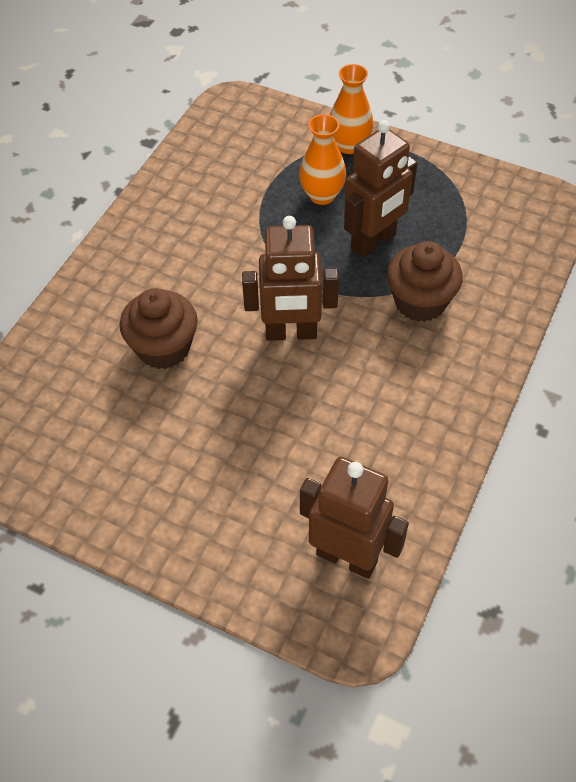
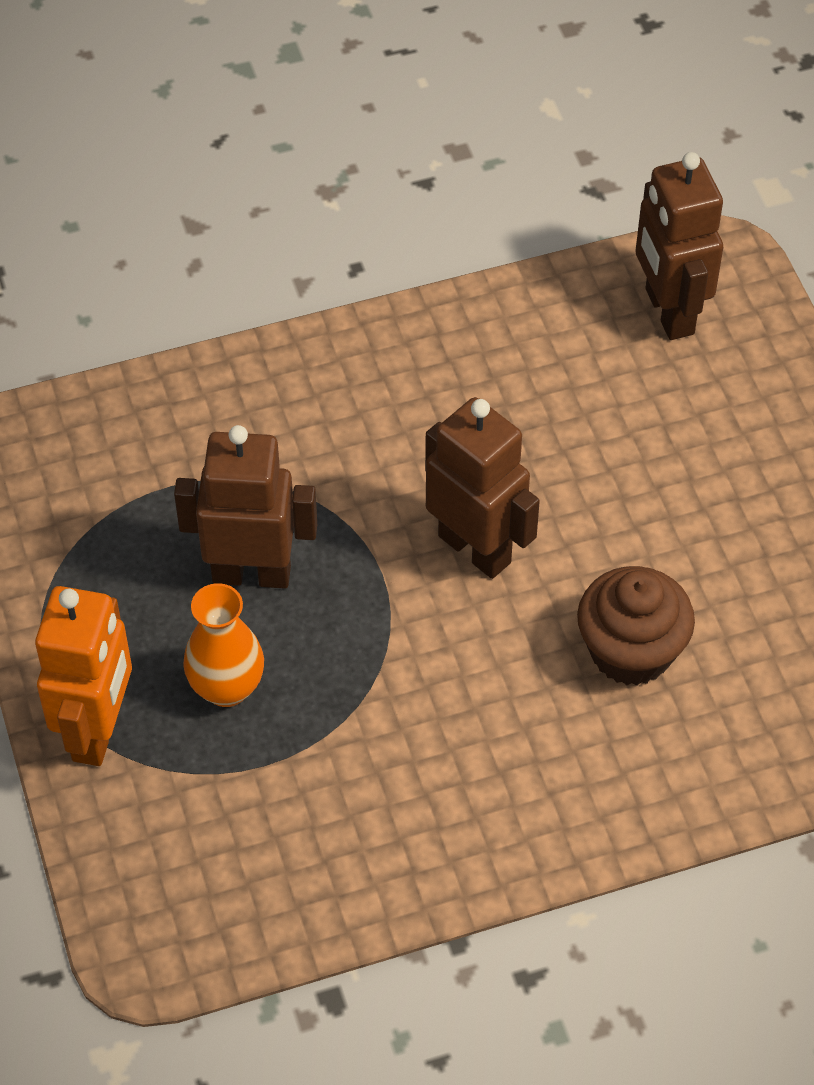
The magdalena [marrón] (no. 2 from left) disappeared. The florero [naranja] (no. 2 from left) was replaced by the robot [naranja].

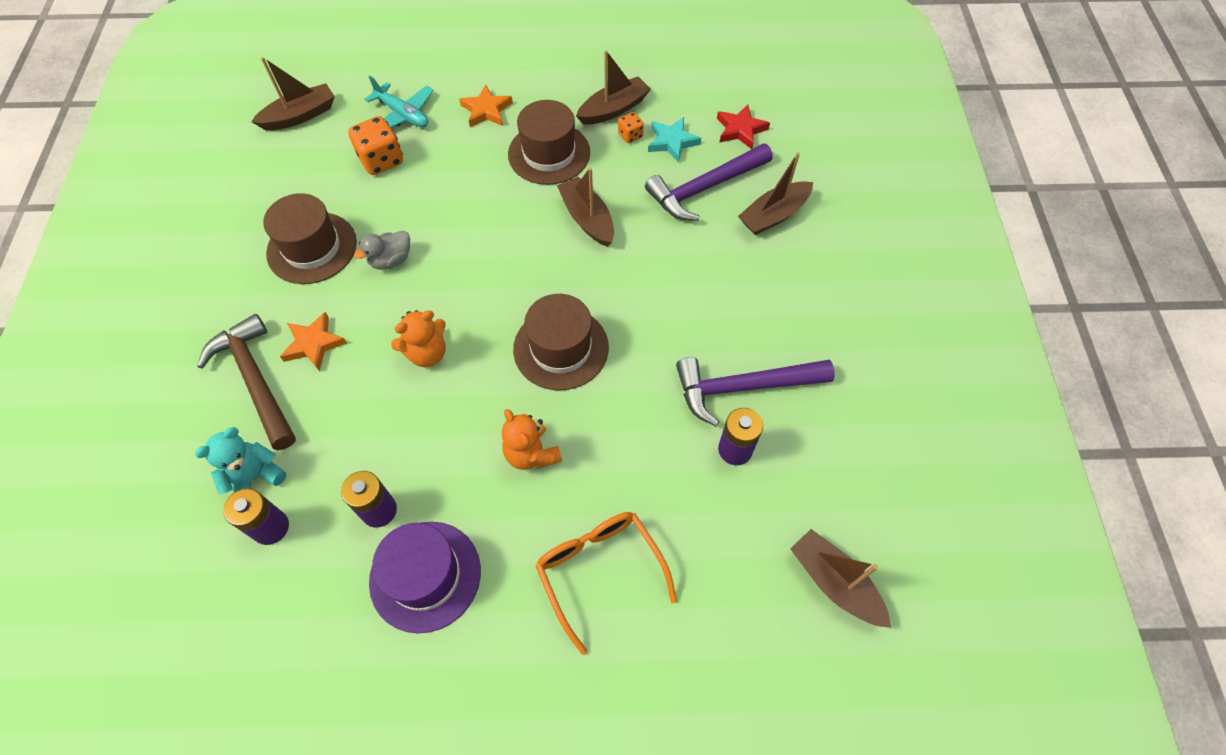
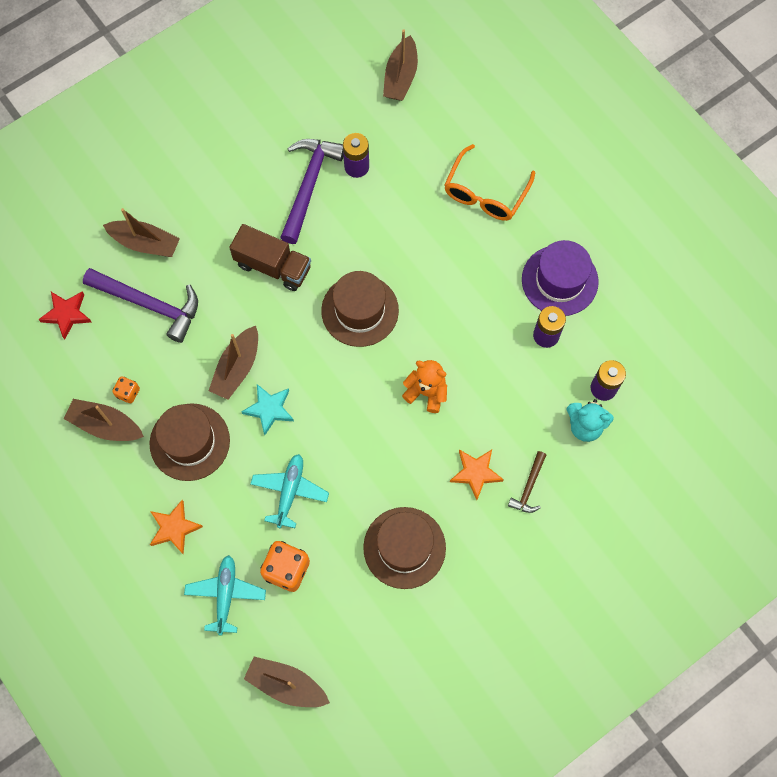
The pato [gris] disappeared. The osito [naranja] (no. 2 from left) disappeared. The camión [marrón] appeared. The avión [turquesa] (no. 2 from left) appeared. The estrella [turquesa] moved. The martillo [morado] (no. 2 from left) turned 120 degrees counterclockwise. The martillo [marrón] changed to 0.51 times the size.

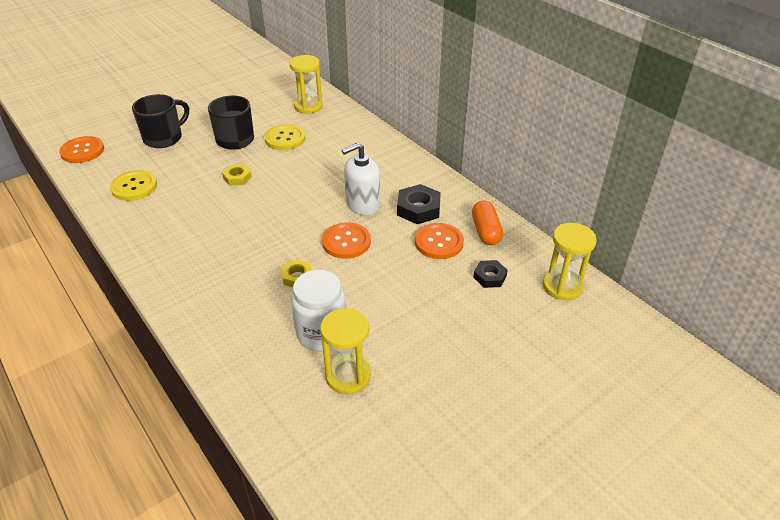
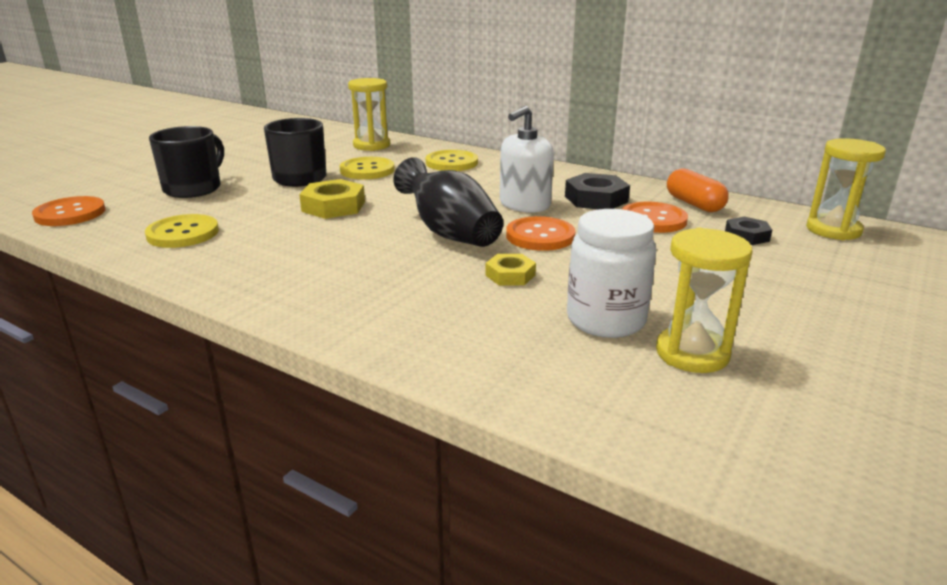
The florero [negro] appeared. The botón [amarillo] (no. 3 from left) appeared. The tuerca [amarillo] (no. 1 from left) changed to 1.61 times the size.

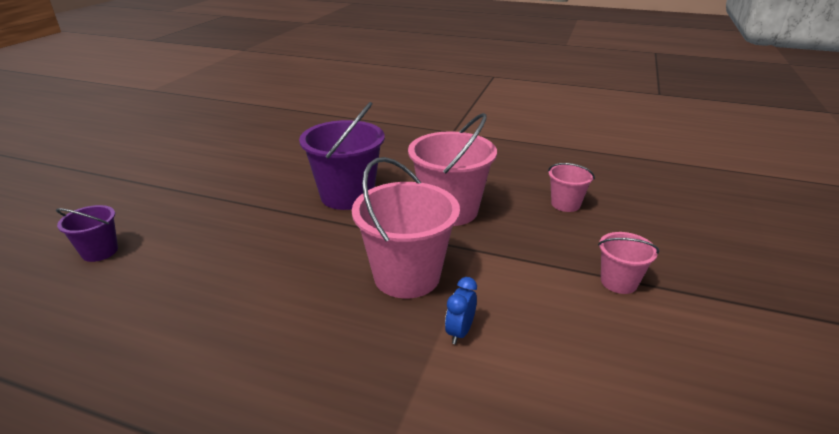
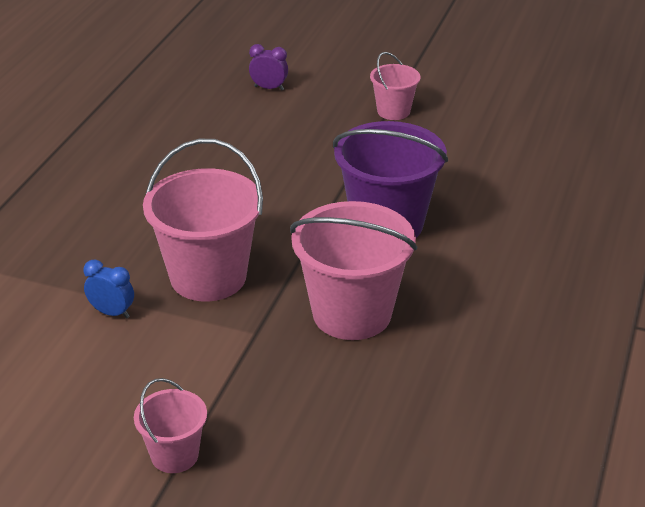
The balde [rosa] (no. 3 from left in the first image) moved. The balde [morado] (no. 1 from left) was replaced by the despertador [morado].

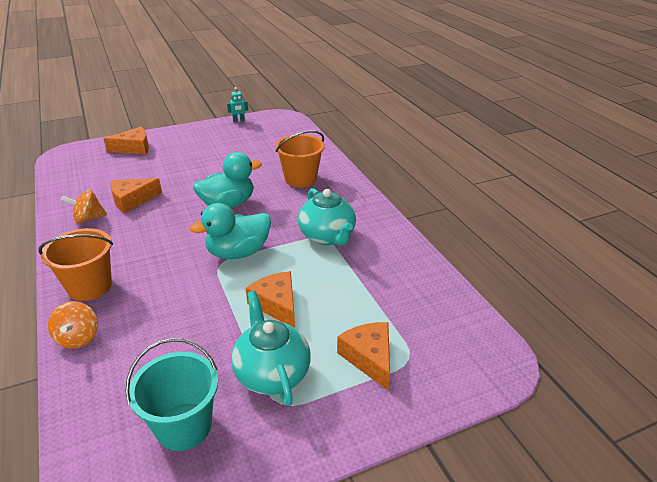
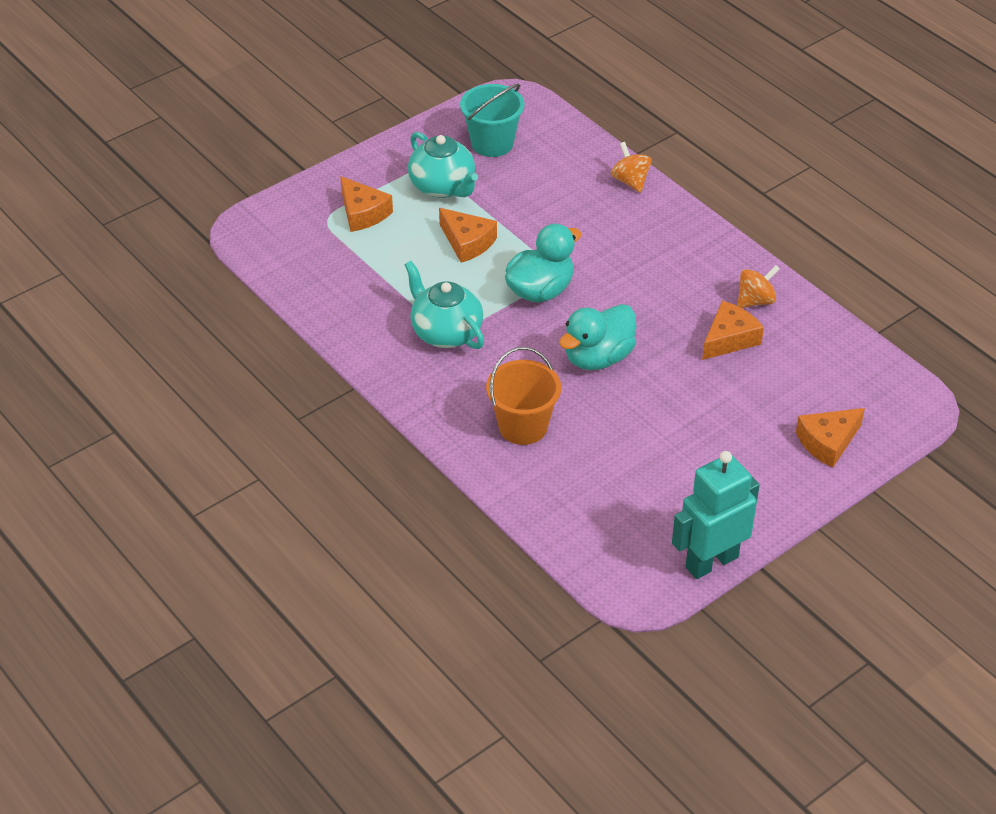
The balde [naranja] (no. 1 from left) disappeared. The robot [turquesa] changed to 2.37 times the size.

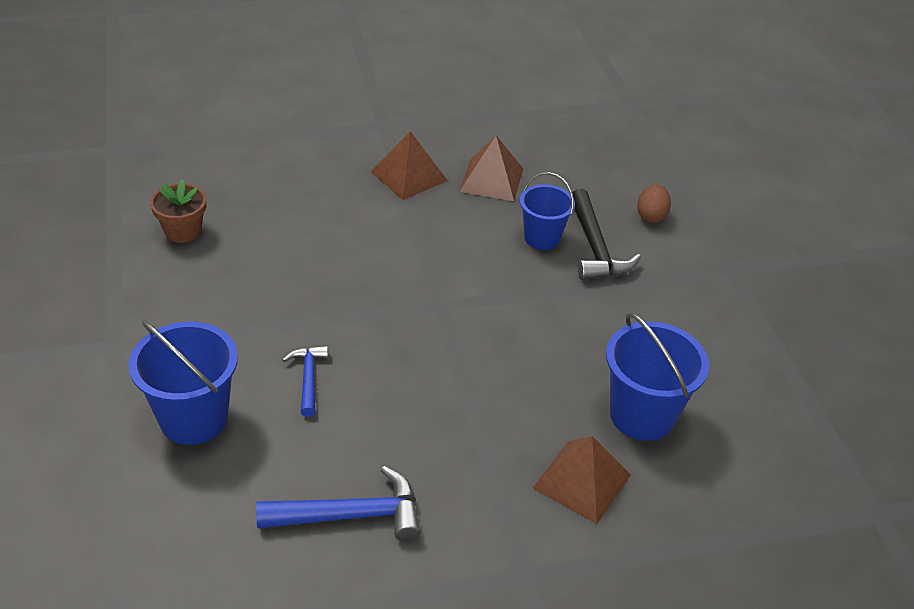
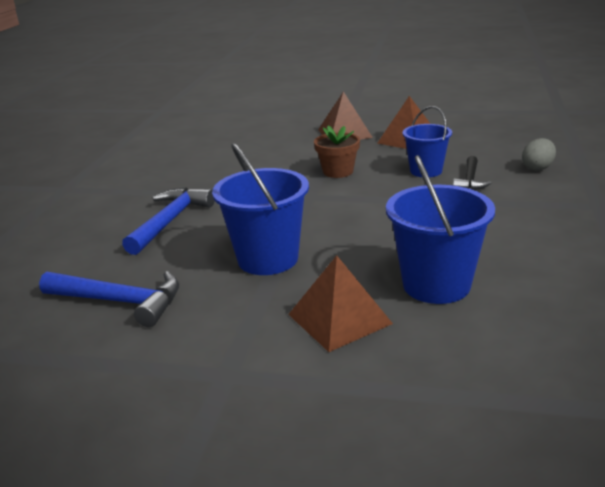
The balde [azul] (no. 1 from left) moved. The maceta [marrón] moved. The huevo [marrón] became the huevo [gris]. The martillo [azul] (no. 1 from left in the first image) changed to 1.65 times the size. The martillo [negro] changed to 0.61 times the size.

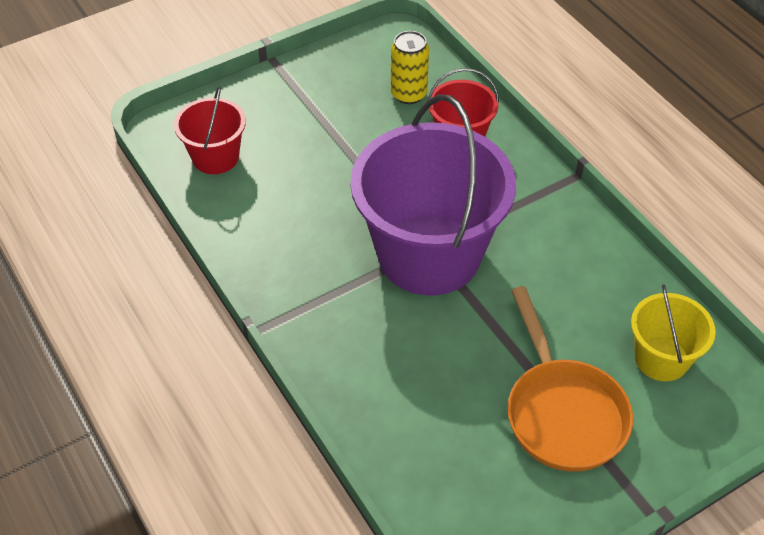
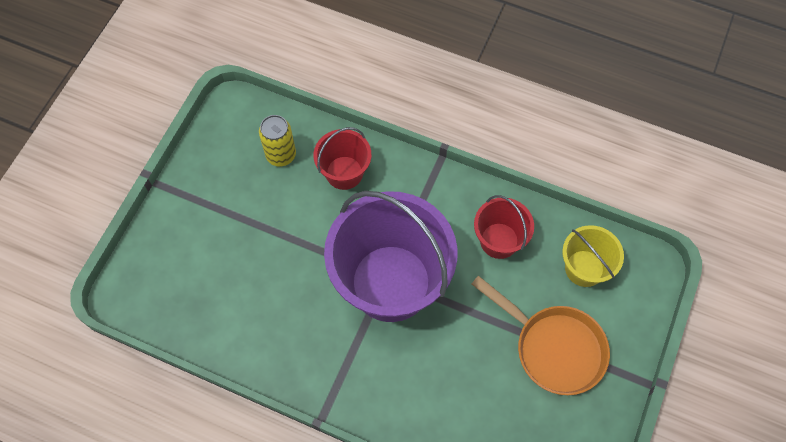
The balde [rojo] (no. 1 from left in the first image) moved.

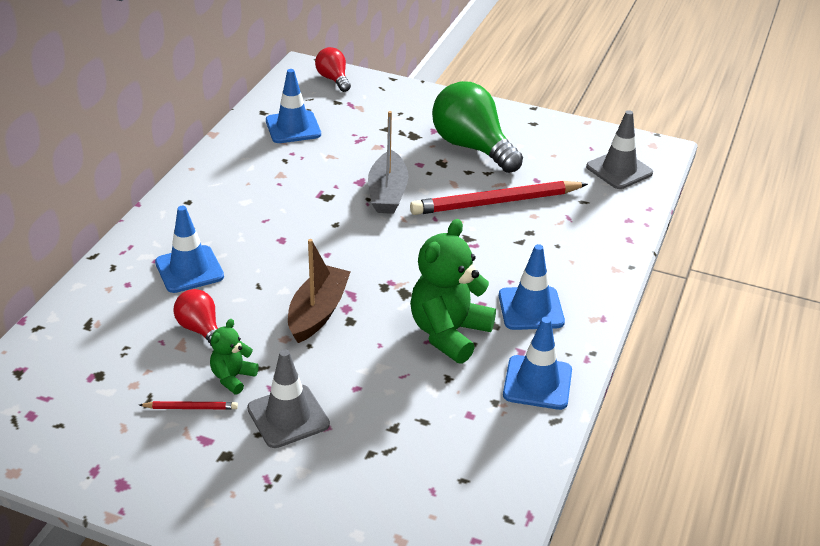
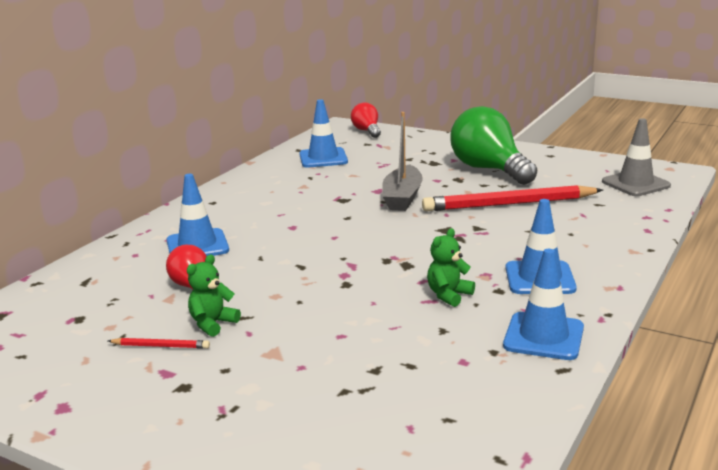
The cono de tráfico [gris] (no. 1 from left) disappeared. The barco [marrón] disappeared. The osito [verde] (no. 2 from left) changed to 0.51 times the size.

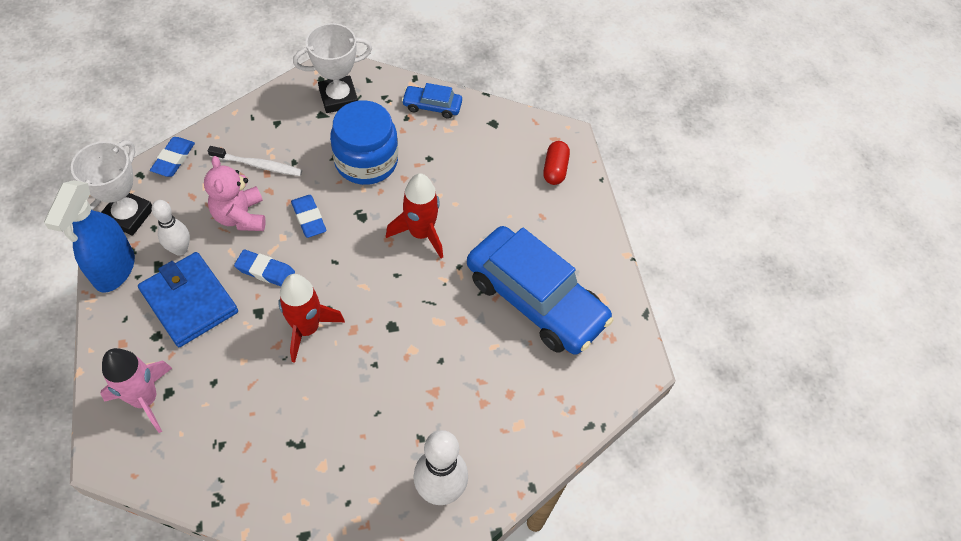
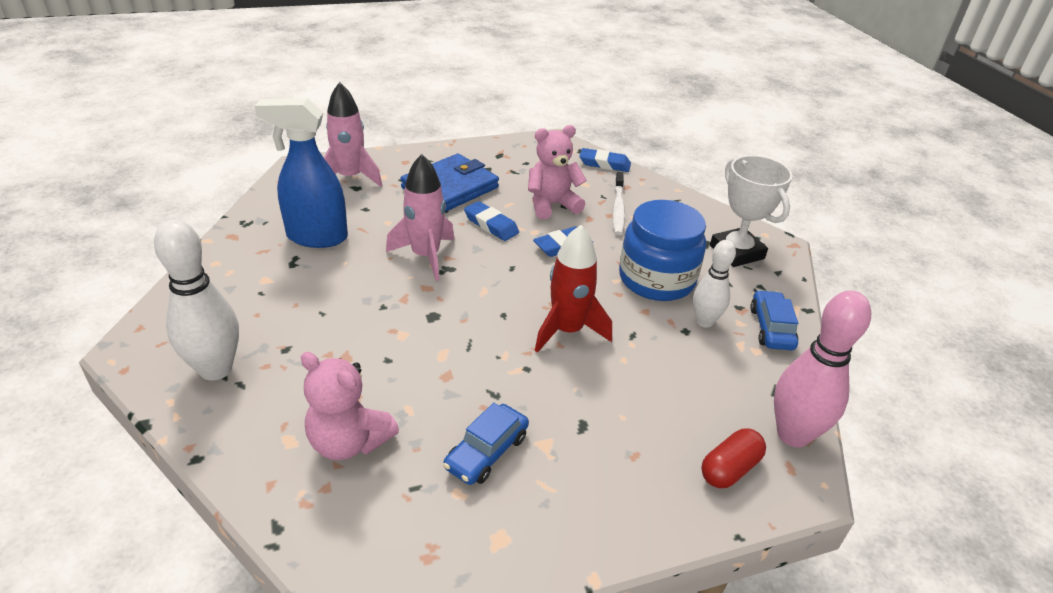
The trofeo [blanco] (no. 1 from left) disappeared. The osito [rosa] (no. 1 from left) appeared. The bolo [rosa] appeared. The pulverizador [azul] moved. The bolo [blanco] (no. 1 from left in the first image) moved. The cohete [rojo] (no. 1 from left) became the cohete [rosa] (no. 2 from left). The goma de borrar [azul] (no. 2 from left in the first image) turned 60 degrees counterclockwise. The cápsula [rojo] turned 45 degrees counterclockwise. The coche [azul] (no. 2 from left in the first image) changed to 0.44 times the size.

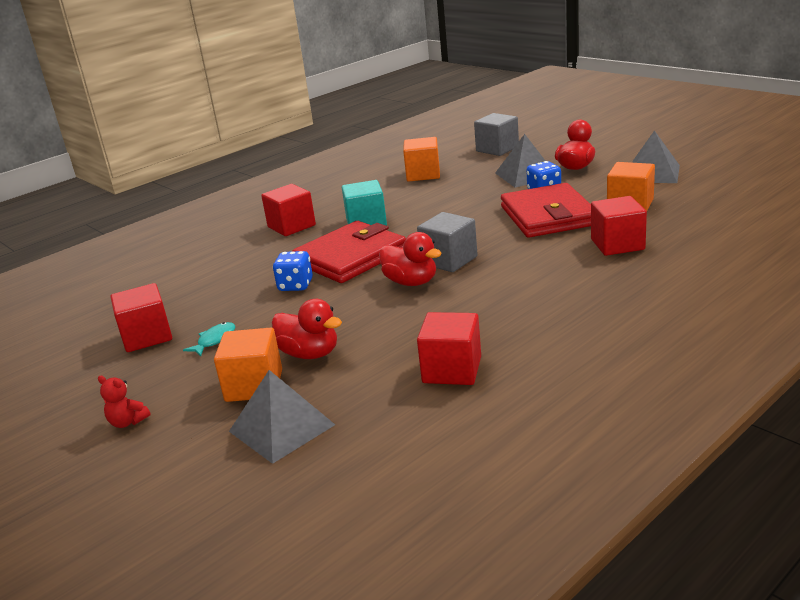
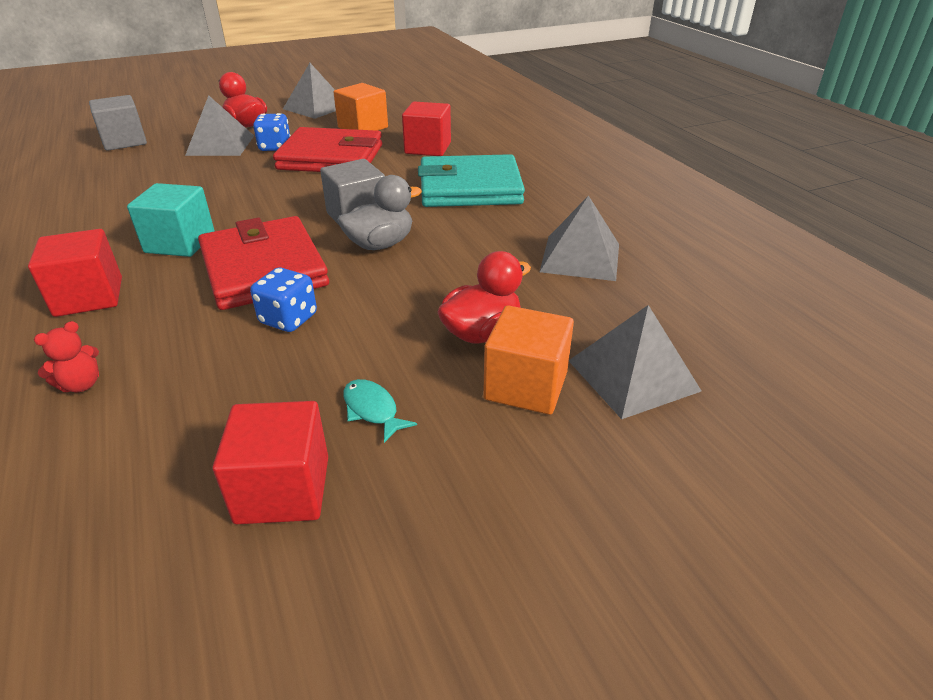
The cubo [naranja] (no. 2 from left) disappeared. The cartera [turquesa] appeared. The osito [rojo] moved. The cubo [rojo] (no. 3 from left) was replaced by the pirámide [gris] (no. 3 from left). The pato [rojo] (no. 2 from left) became the pato [gris].

